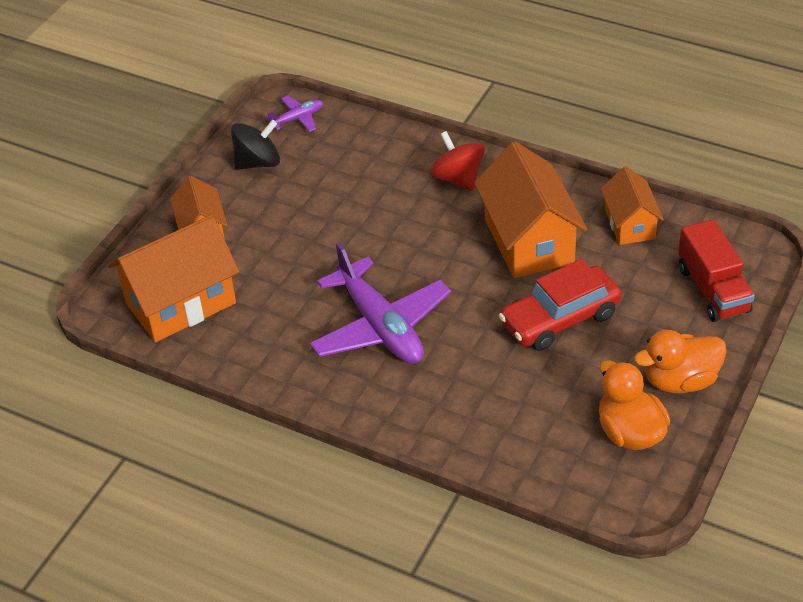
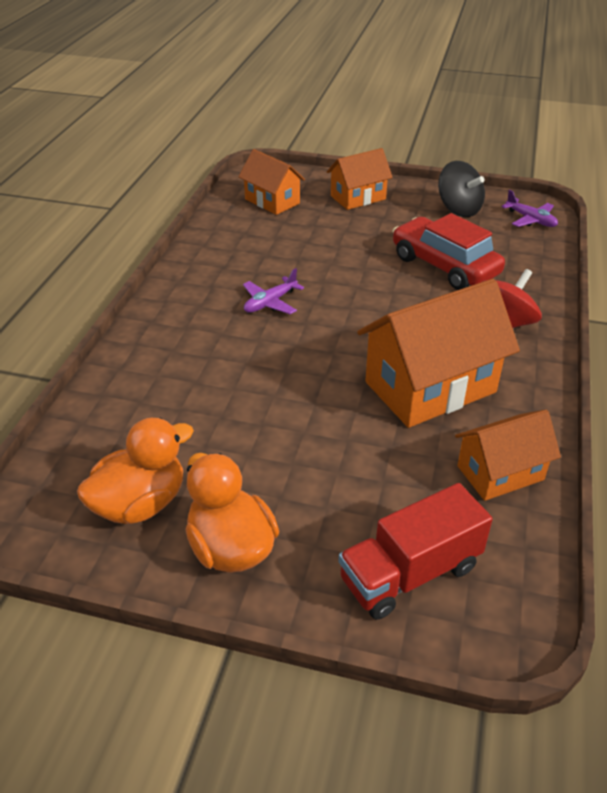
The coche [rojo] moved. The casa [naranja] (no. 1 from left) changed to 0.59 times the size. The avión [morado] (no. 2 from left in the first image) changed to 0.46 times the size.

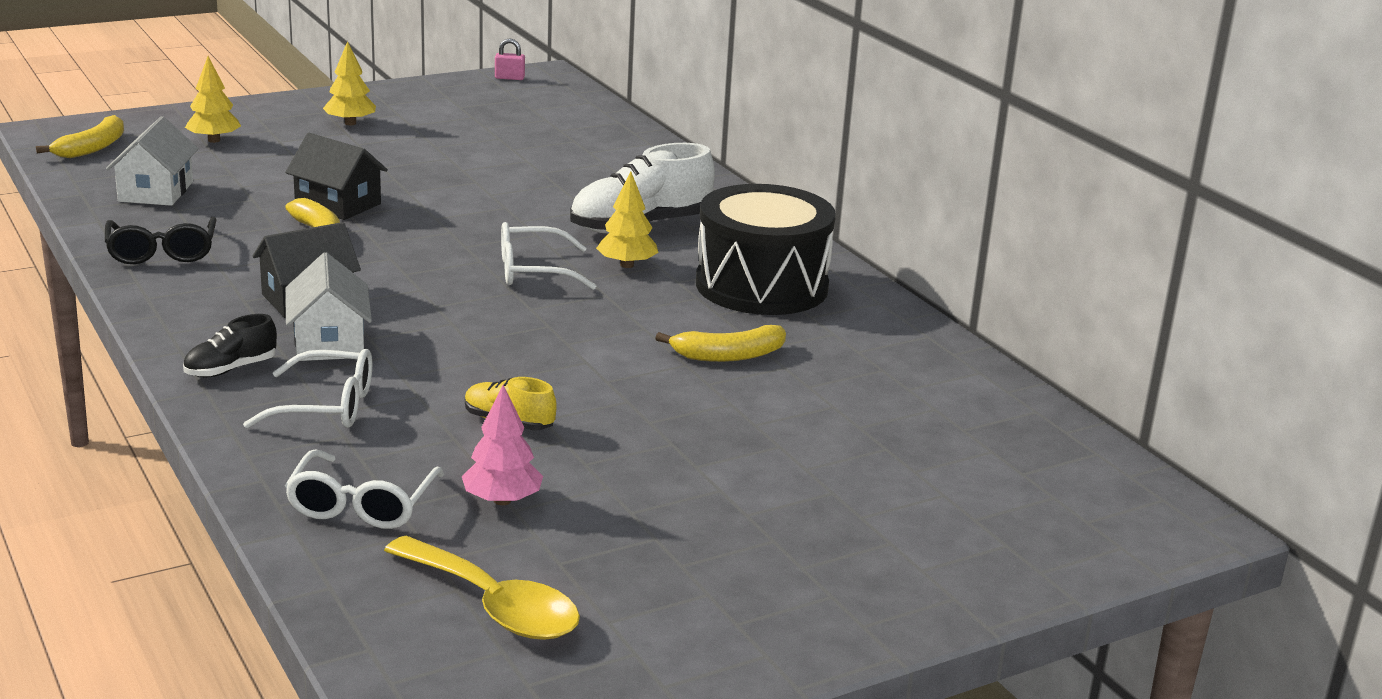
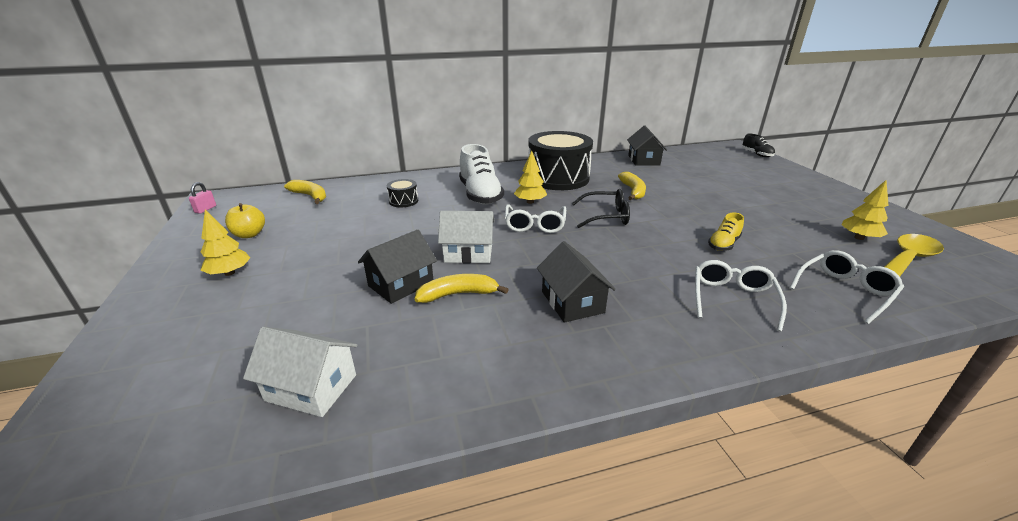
The árbol [rosa] disappeared. The manzana [amarillo] appeared. The tambor [negro] (no. 1 from left) appeared. The casa [negro] (no. 3 from left) appeared. The plátano [amarillo] (no. 1 from left) moved. The gafas [negro] moved. The zapato [negro] moved. The árbol [amarillo] (no. 1 from left in the first image) moved. The casa [blanco] (no. 2 from left) moved. The gafas [blanco] (no. 2 from left in the first image) turned 60 degrees counterclockwise.

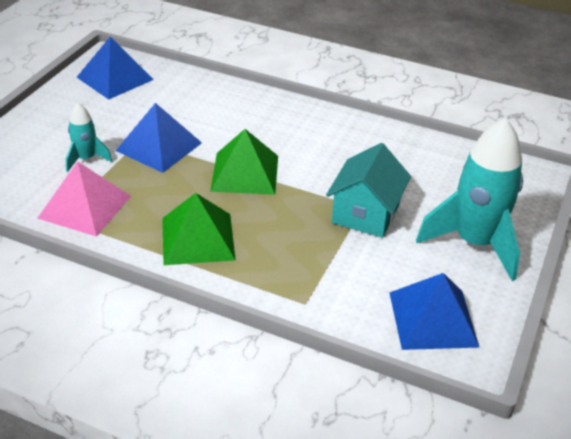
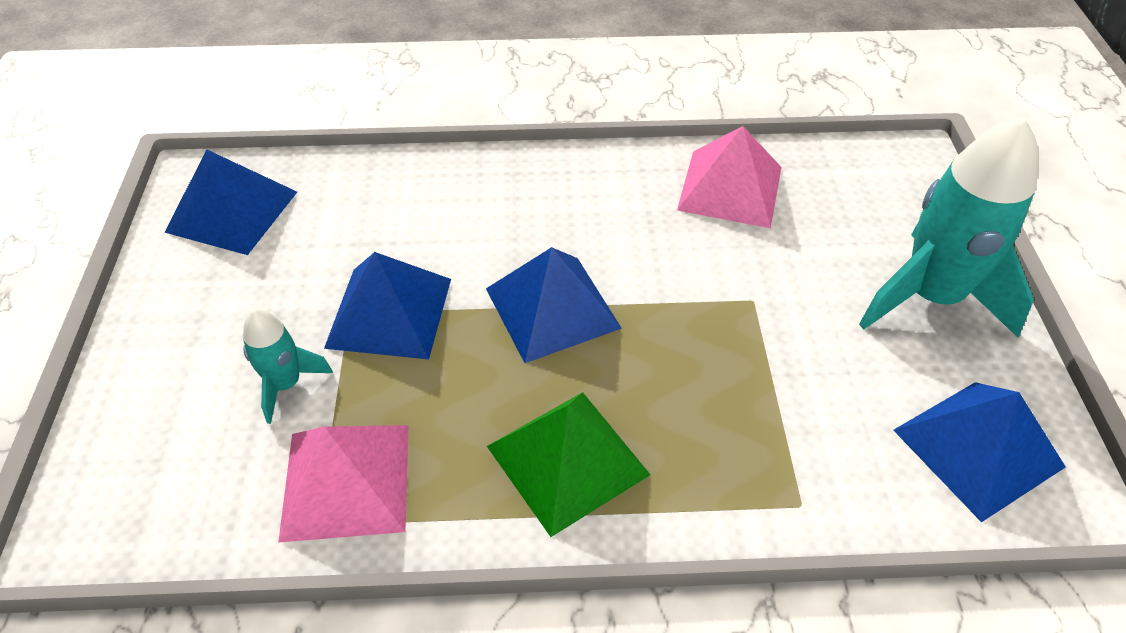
The casa [turquesa] disappeared. The pirámide [rosa] (no. 2 from left) appeared. The pirámide [verde] (no. 2 from left) became the pirámide [azul] (no. 3 from left).

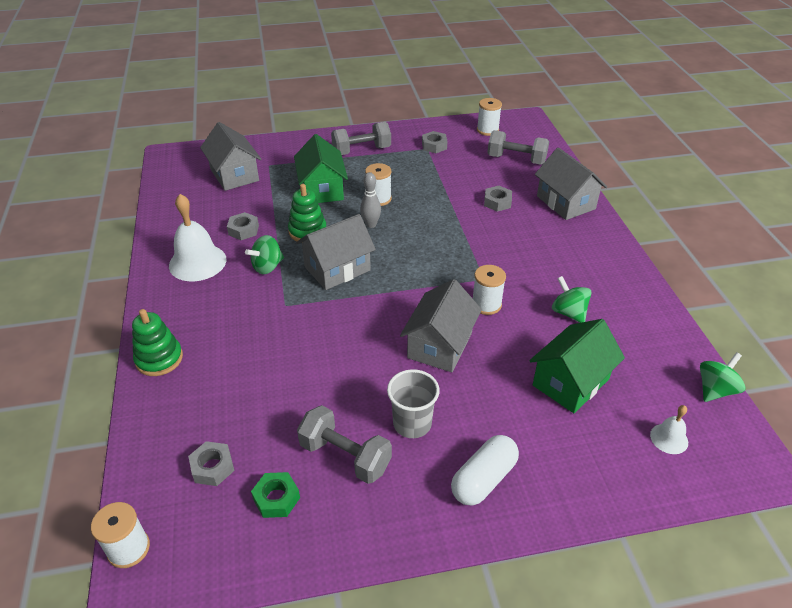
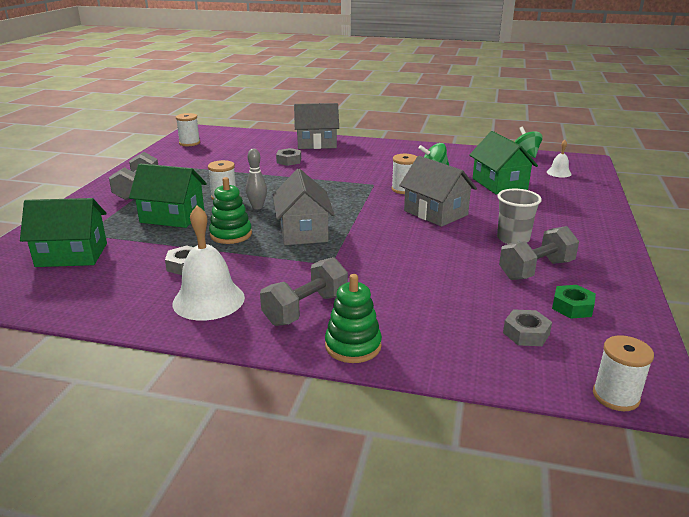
The peonza [verde] (no. 1 from left) disappeared. The tuerca [gris] (no. 3 from left) disappeared. The cápsula [blanco] disappeared. The mancuerna [gris] (no. 3 from left in the first image) moved. The casa [gris] (no. 1 from left) became the casa [verde] (no. 1 from left).

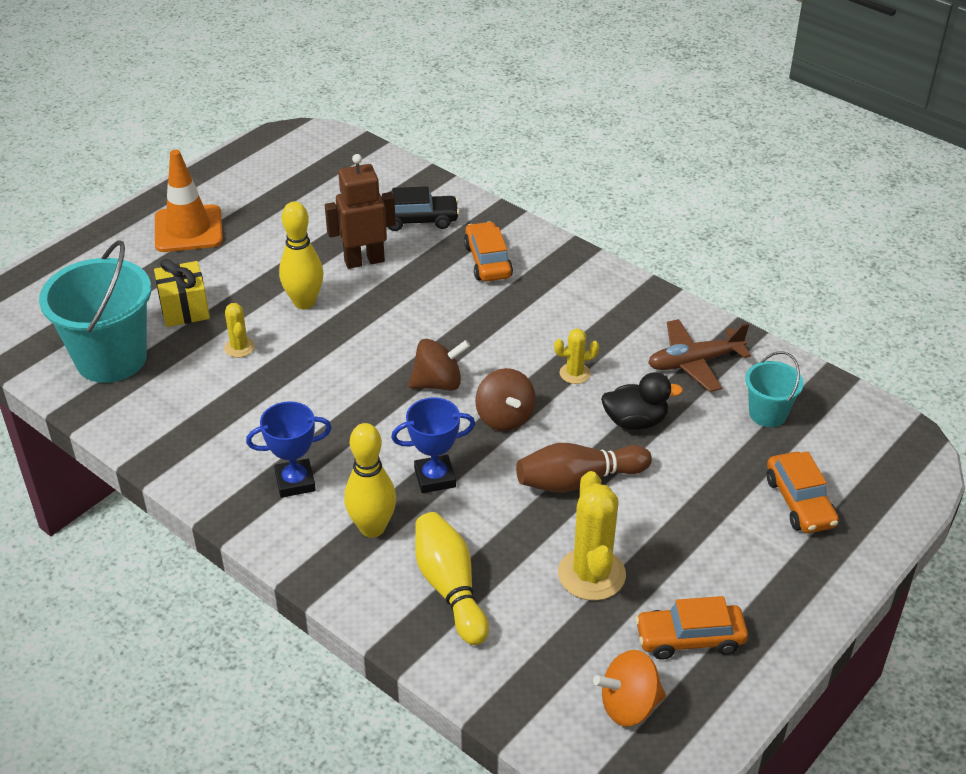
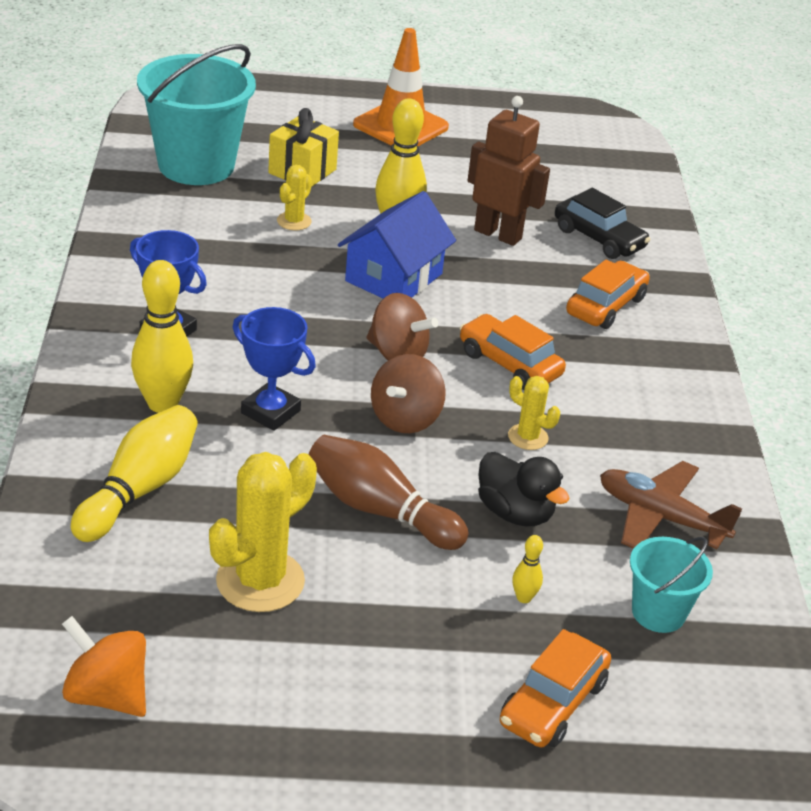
The casa [azul] appeared. The bolo [amarillo] (no. 4 from left) appeared. The coche [naranja] (no. 2 from left in the first image) moved.

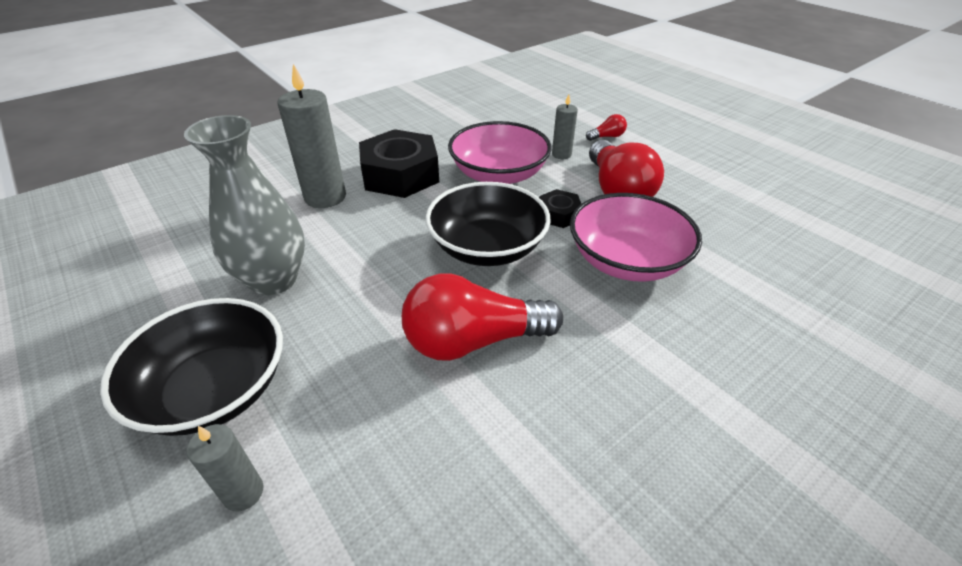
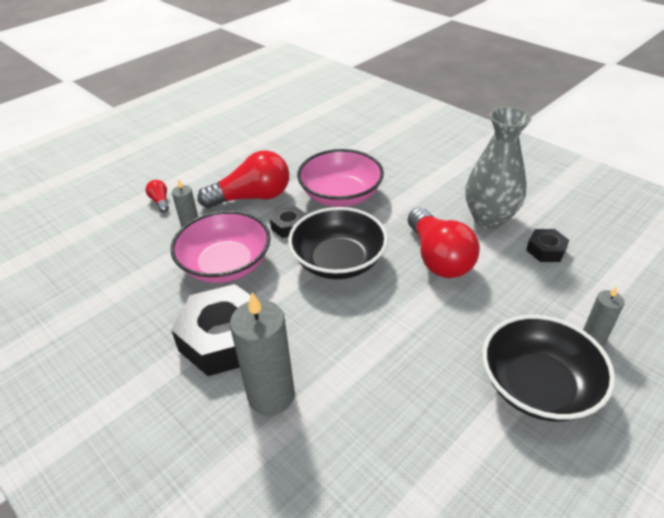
The tuerca [negro] (no. 3 from left) appeared. The florero [gris] moved.

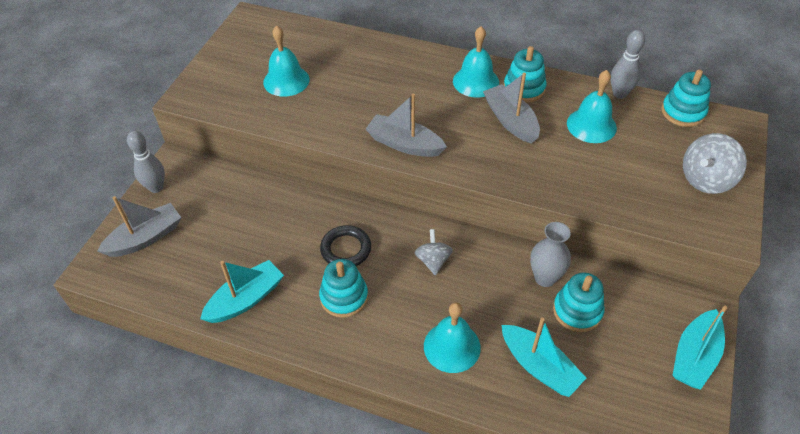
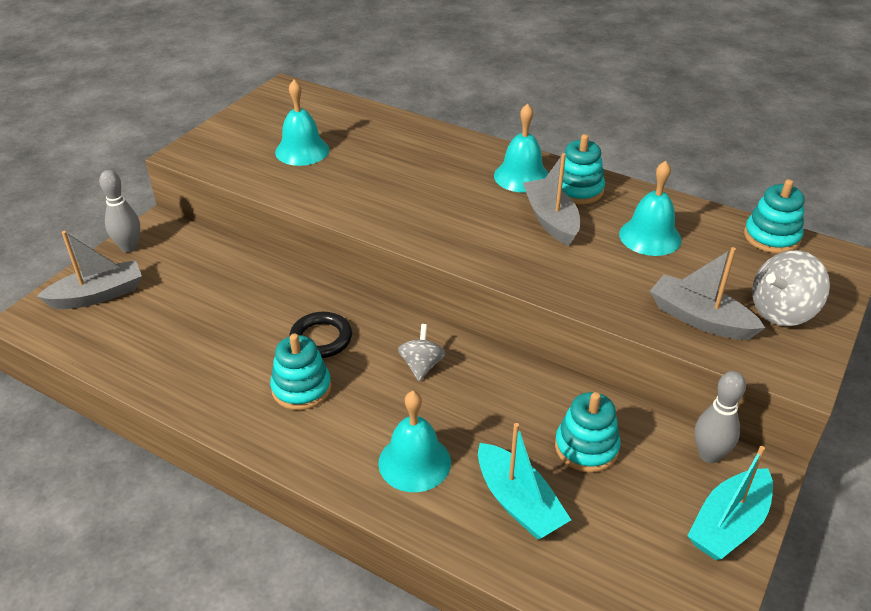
The barco [turquesa] (no. 1 from left) disappeared. The florero [gris] disappeared. The barco [gris] (no. 2 from left in the first image) moved. The bolo [gris] (no. 2 from left) moved.

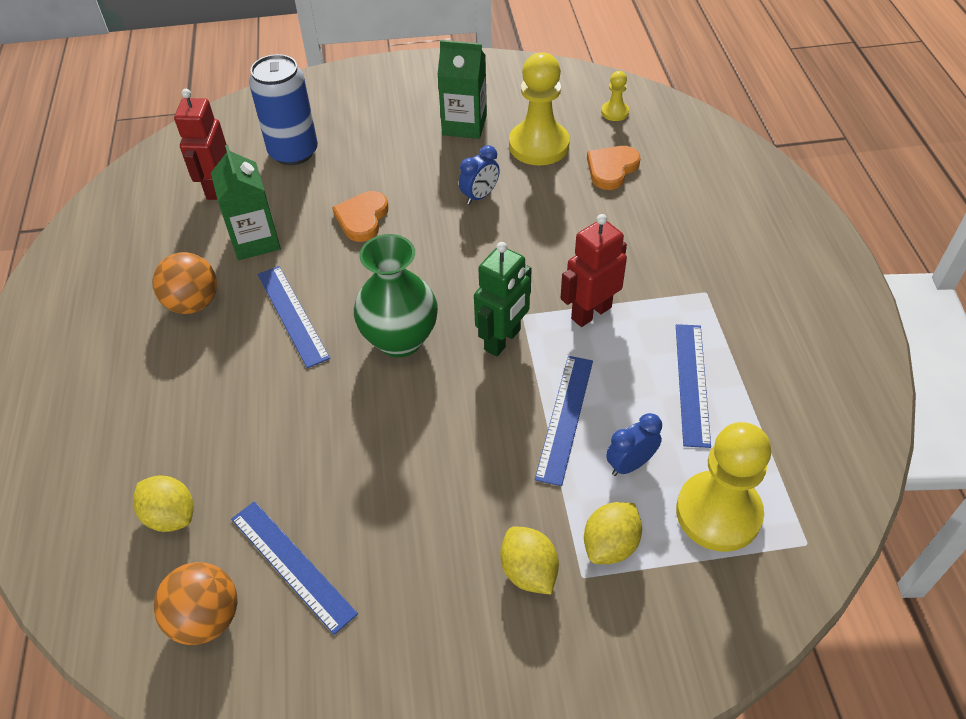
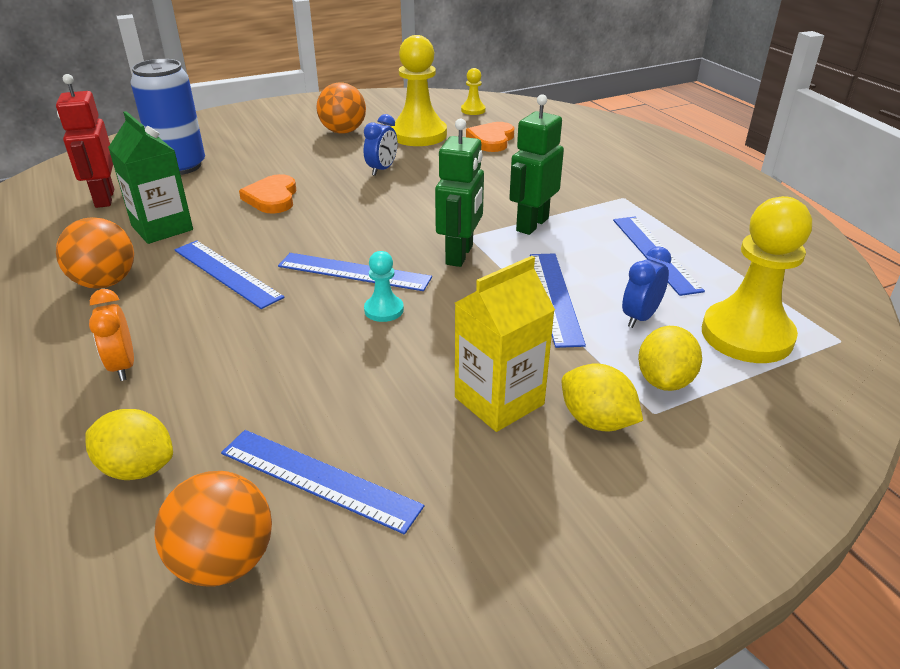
The despertador [naranja] appeared. The peón [turquesa] appeared. The cartón de leche [amarillo] appeared. The florero [verde] was replaced by the regla [azul] (no. 3 from left). The cartón de leche [verde] (no. 2 from left) was replaced by the pelota [naranja] (no. 3 from left). The robot [rojo] (no. 2 from left) became the robot [verde] (no. 2 from left).

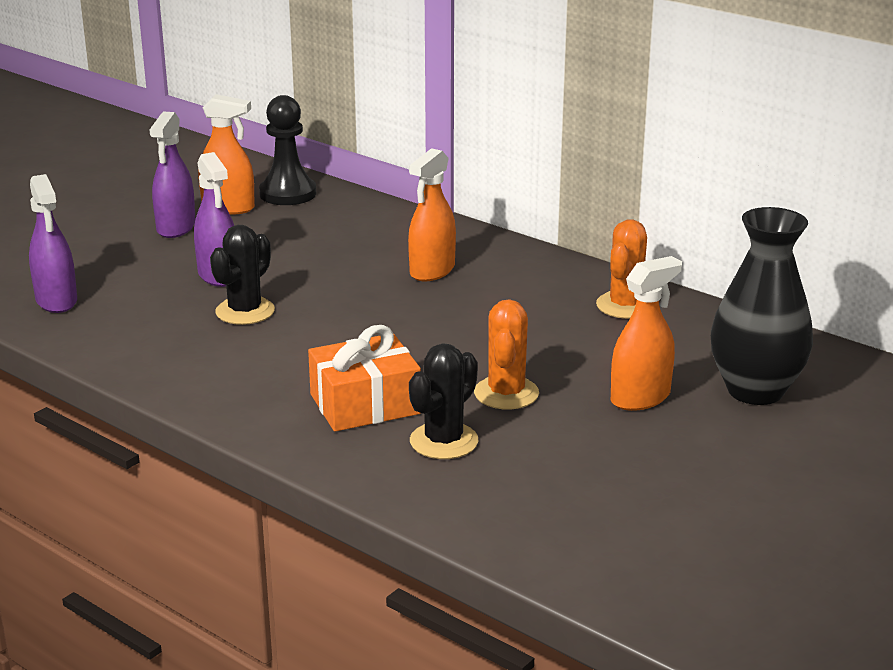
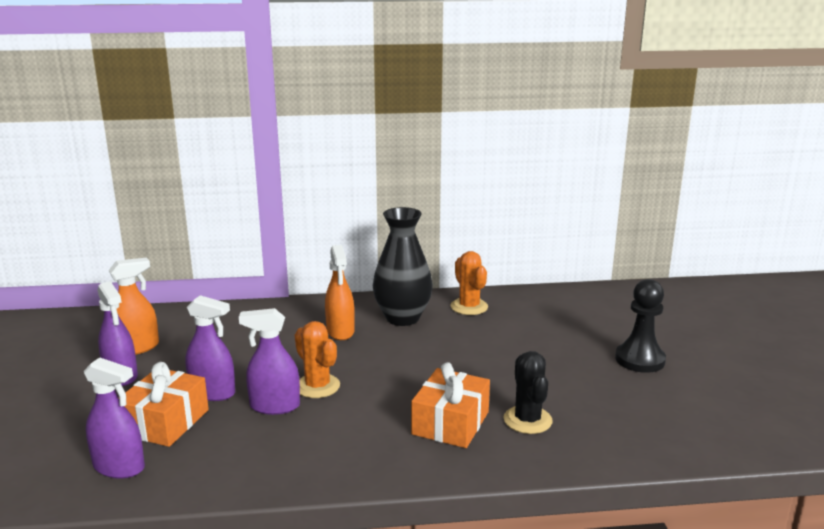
The pulverizador [naranja] (no. 3 from left) disappeared. The regalo [naranja] (no. 1 from left) appeared. The peón [negro] moved. The cactus [naranja] (no. 1 from left) moved. The florero [negro] moved. The cactus [negro] (no. 1 from left) was replaced by the pulverizador [morado] (no. 4 from left).

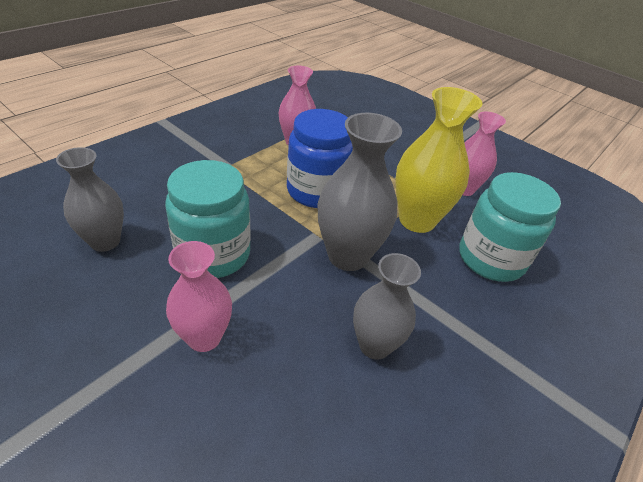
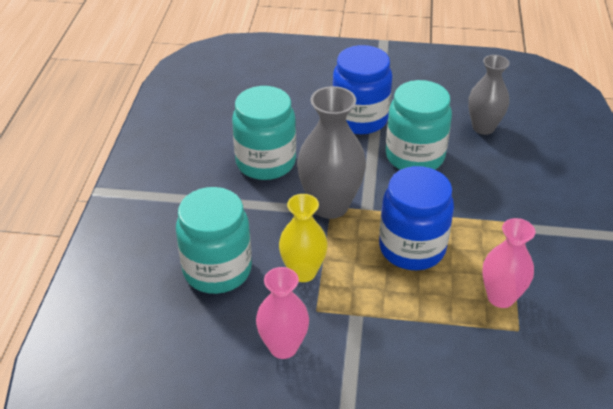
The florero [rosa] (no. 1 from left) was replaced by the tarro [azul] (no. 1 from left). The florero [gris] (no. 3 from left) was replaced by the tarro [turquesa] (no. 2 from left). The florero [amarillo] changed to 0.66 times the size.

